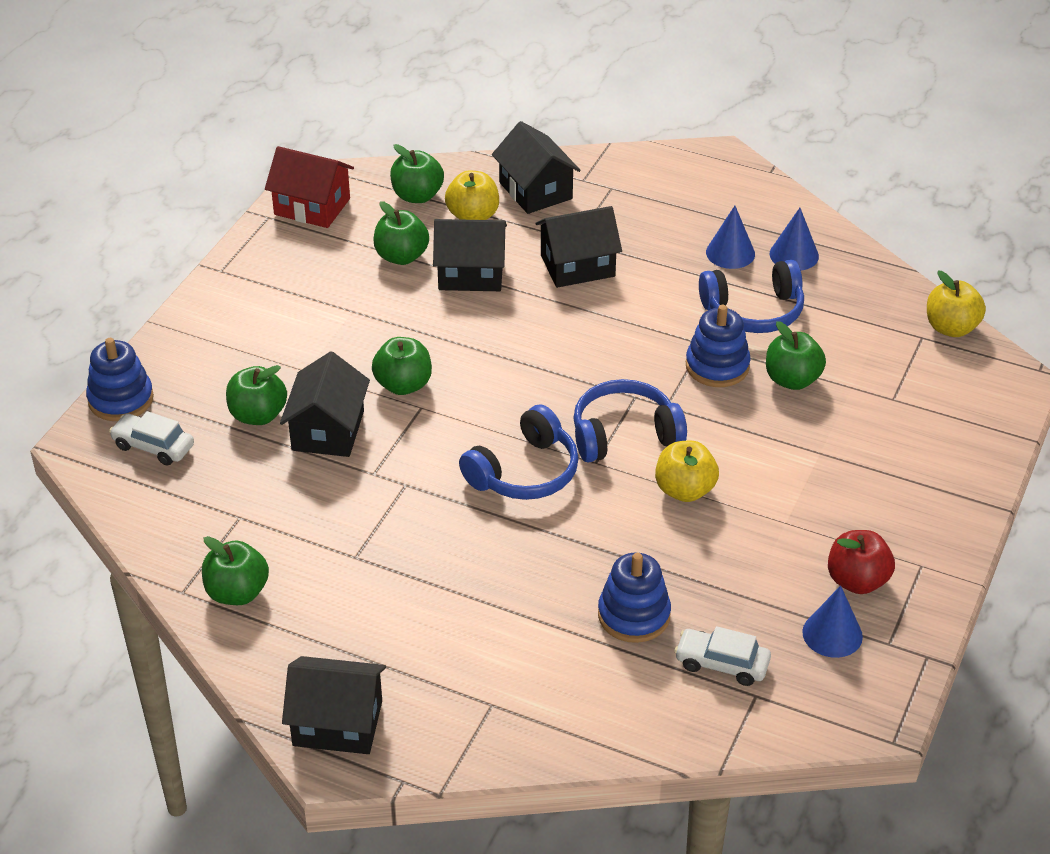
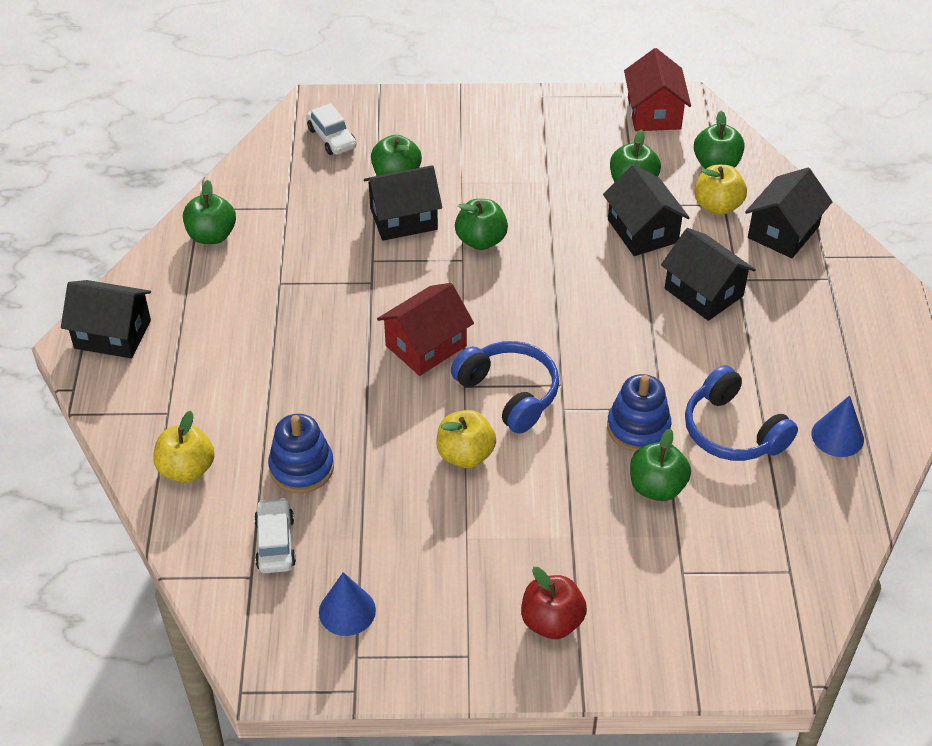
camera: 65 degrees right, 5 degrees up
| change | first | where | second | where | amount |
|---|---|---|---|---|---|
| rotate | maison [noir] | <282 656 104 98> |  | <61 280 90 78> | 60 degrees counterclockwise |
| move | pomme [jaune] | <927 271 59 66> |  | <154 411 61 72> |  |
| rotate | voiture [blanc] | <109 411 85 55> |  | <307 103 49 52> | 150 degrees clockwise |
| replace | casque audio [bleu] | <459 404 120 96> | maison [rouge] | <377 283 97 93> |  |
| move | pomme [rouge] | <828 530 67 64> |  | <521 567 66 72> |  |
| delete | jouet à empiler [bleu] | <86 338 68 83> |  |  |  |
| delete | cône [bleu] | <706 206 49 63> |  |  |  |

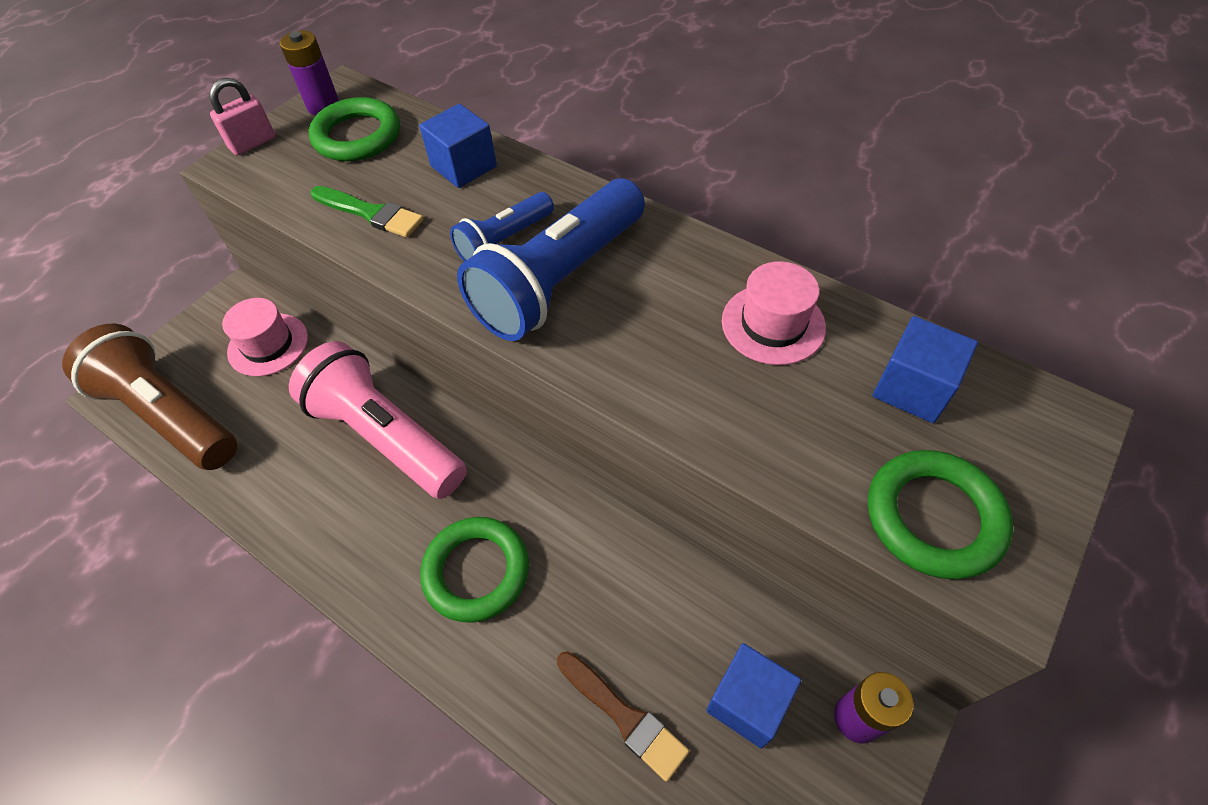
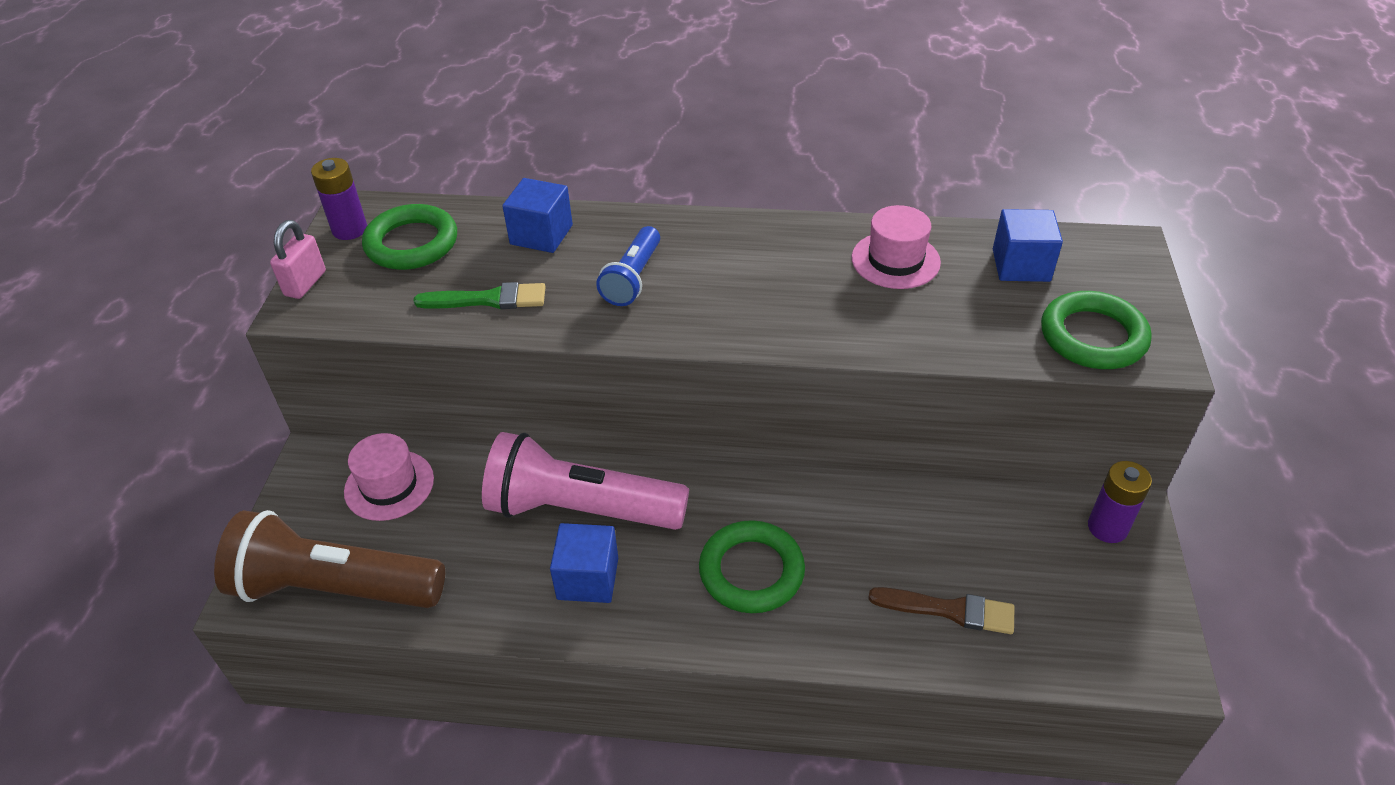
camera: 30 degrees left, 10 degrees down
| change | first | where | second | where | amount |
|---|---|---|---|---|---|
| move | cube [bleu] | <706 643 95 106> |  | <550 523 68 80> |  |
| delete | lampe de poche [bleu] | <457 178 188 163> |  |  |  |

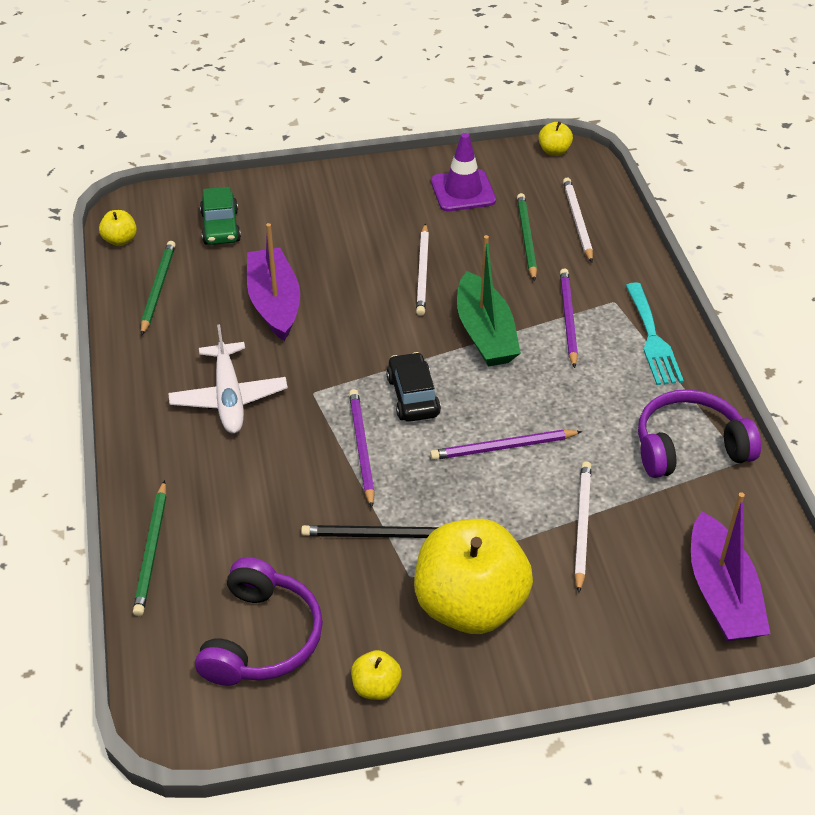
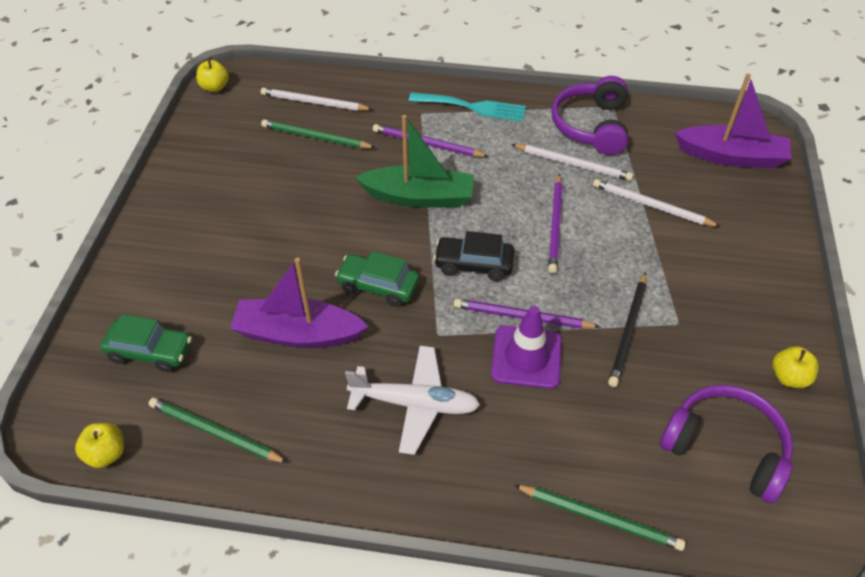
camera: 70 degrees left, 5 degrees up
| change | first | where | second | where | amount |
|---|---|---|---|---|---|
| insert |  |  | voiture [vert] | <335 251 84 56> |  |
| move | cône de chantier [violet] | <431 133 65 78> |  | <491 306 71 83> |  |
| move | crayon [blanc] | <416 223 13 93> |  | <511 144 122 37> |  |
| delete | pomme [jaune] | <414 519 119 115> |  |  |  |

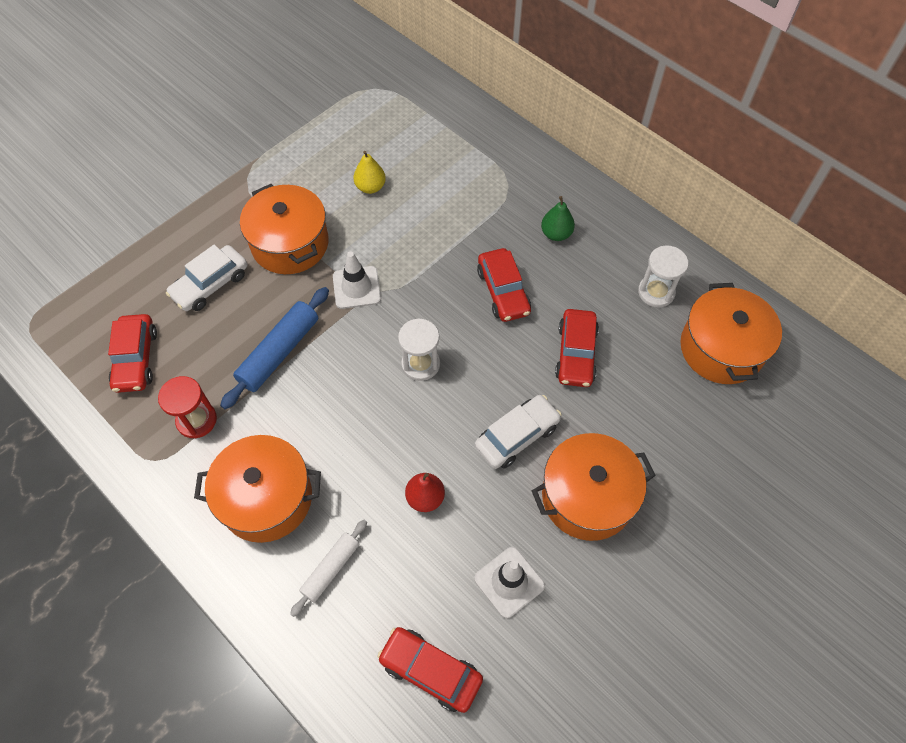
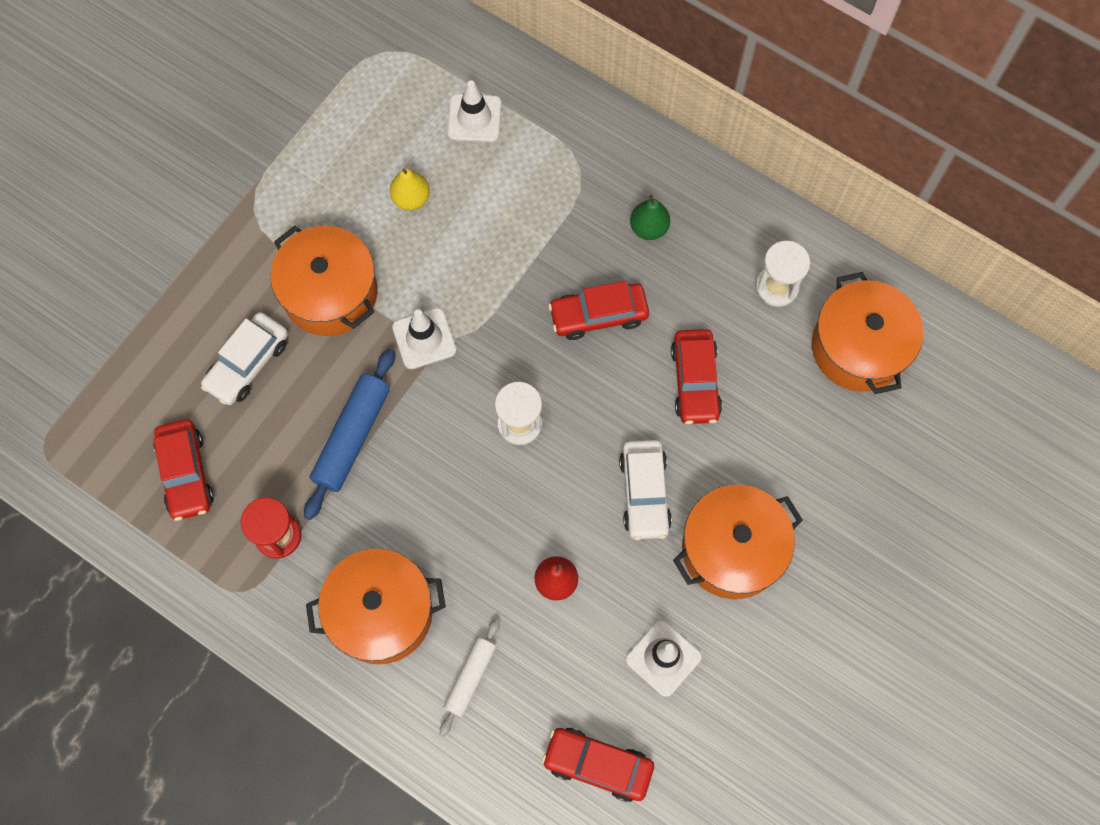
camera: 10 degrees left, 10 degrees up
| change | first | where | second | where | amount |
|---|---|---|---|---|---|
| insert |  |  | cône de chantier [blanc] | <447 80 54 62> |  |
| rotate | voiture [rouge] | <477 248 54 74> |  | <548 281 101 59> | 105 degrees clockwise |
| rotate | voiture [blanc] | <475 395 87 74> |  | <619 440 53 100> | 135 degrees clockwise |

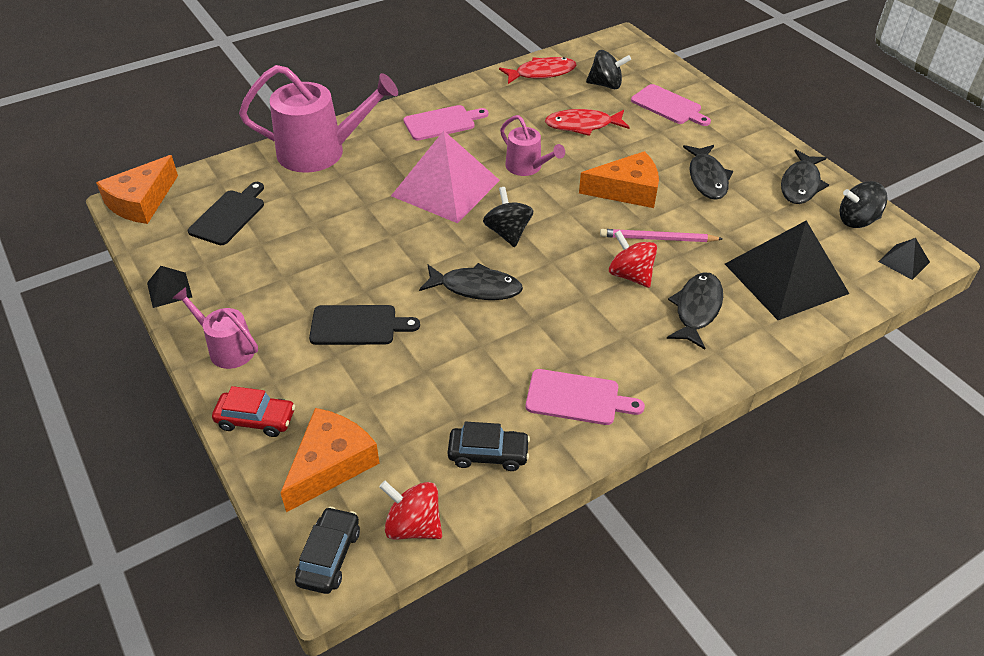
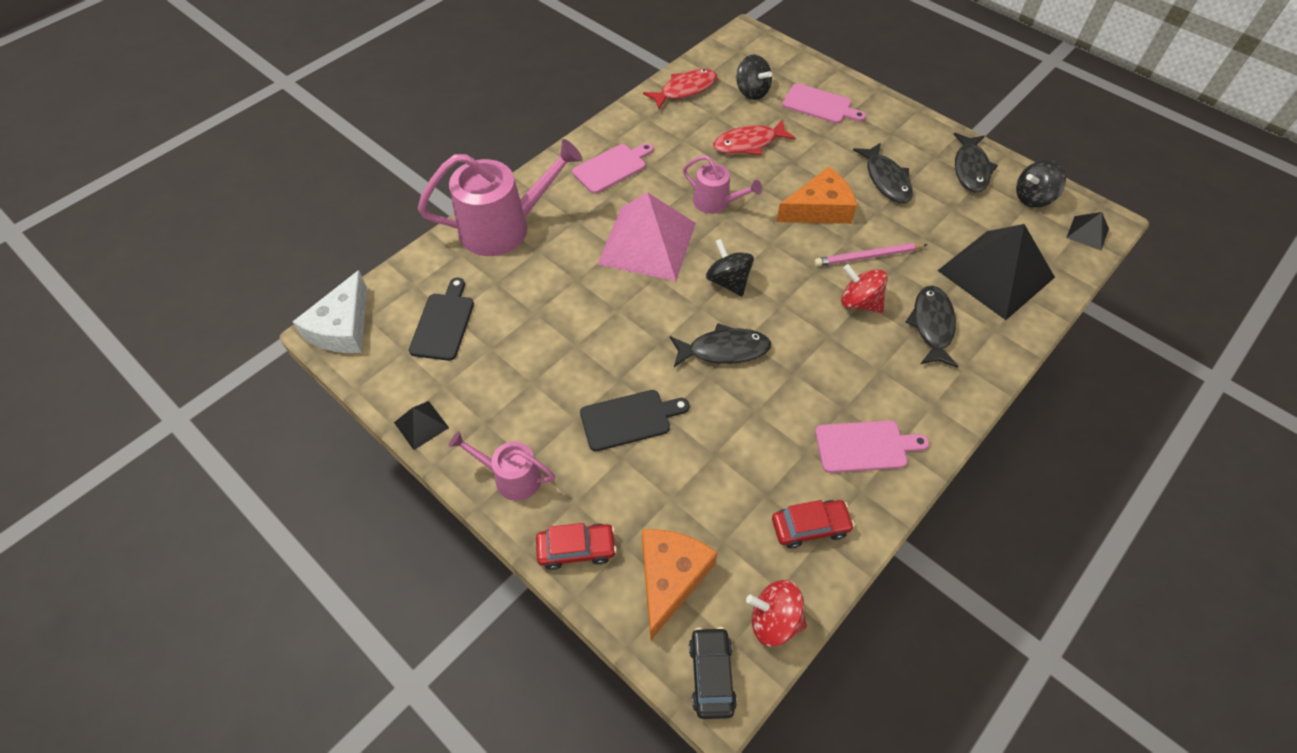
camera: 15 degrees left, 10 degrees up
| change | first | where | second | where | amount |
|---|---|---|---|---|---|
| recolor | fromage [orange] | <96 155 82 69> | fromage [blanc] | <293 270 74 83> |  |
| rotate | toupie [noir] | <586 50 45 39> |  | <736 55 36 45> | 60 degrees clockwise |
| recolor | voiture [noir] | <448 422 82 49> | voiture [rouge] | <772 500 83 49> |  |

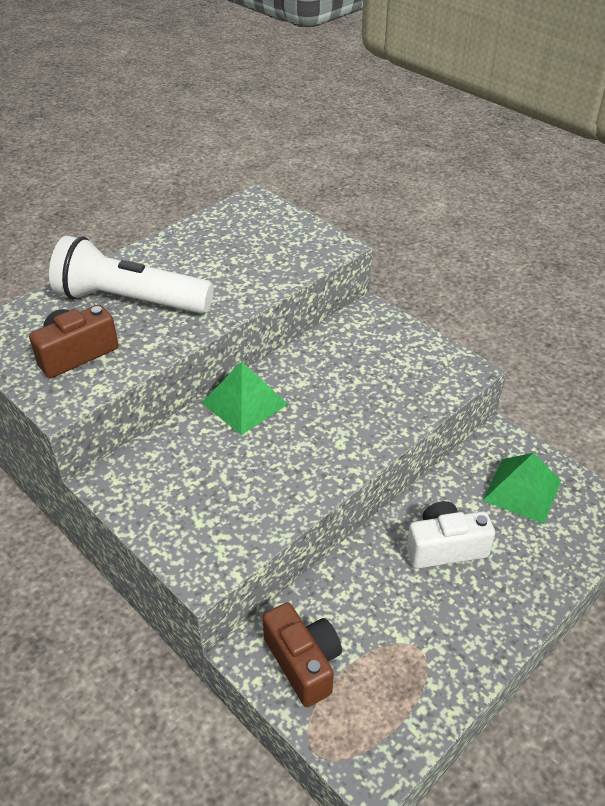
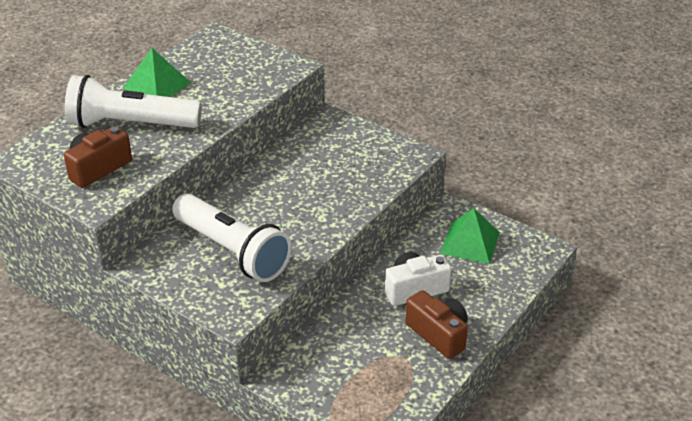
camera: 10 degrees left, 5 degrees down
| change | first | where | second | where | amount |
|---|---|---|---|---|---|
| move | pyramide [vert] | <201 362 87 73> |  | <123 48 68 49> |  |
| insert |  |  | lampe de poche [blanc] | <172 193 120 89> |  |
| move | appareil photo [marron] | <263 602 79 105> |  | <405 290 63 69> |  |

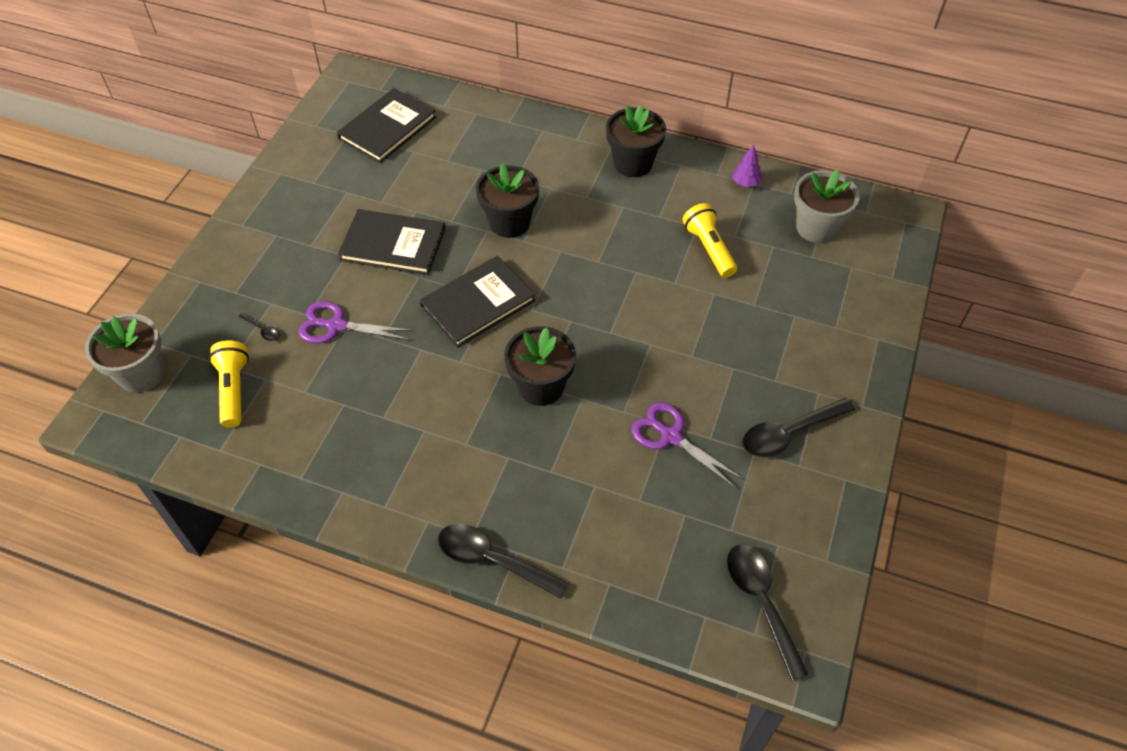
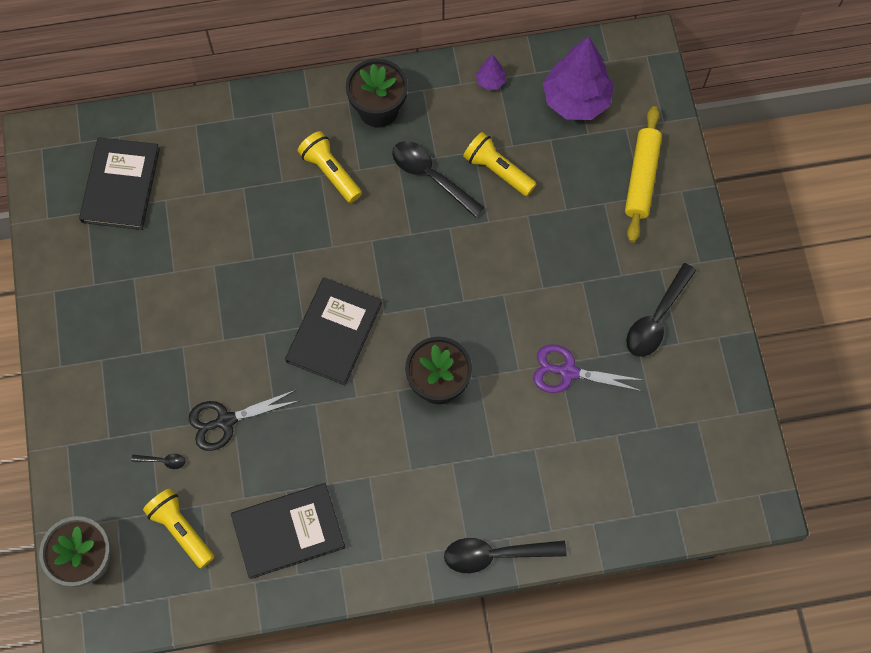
camera: 30 degrees left, 15 degrees up
| change | first | where | second | where | amount |
|---|---|---|---|---|---|
| recolor | ciseaux [violet] | <299 301 114 42> | ciseaux [noir] | <189 390 109 61> |  |
| move | livre [noir] | <338 209 107 66> |  | <231 483 114 96> |  |
| insert |  |  | lampe de poche [jaune] | <297 131 65 72> |  |
| move | cuillère [noir] | <727 544 82 137> |  | <392 141 93 77> |  |
| replace | pot de fleurs [gris] | <794 170 66 73> | arbre [violet] | <543 36 71 84> |  |
| insert |  |  | rouleau à pâtisserie [jaune] | <625 106 37 136> |  |
| delete | pot de fleurs [noir] | <476 163 63 75> |  |  |  |

